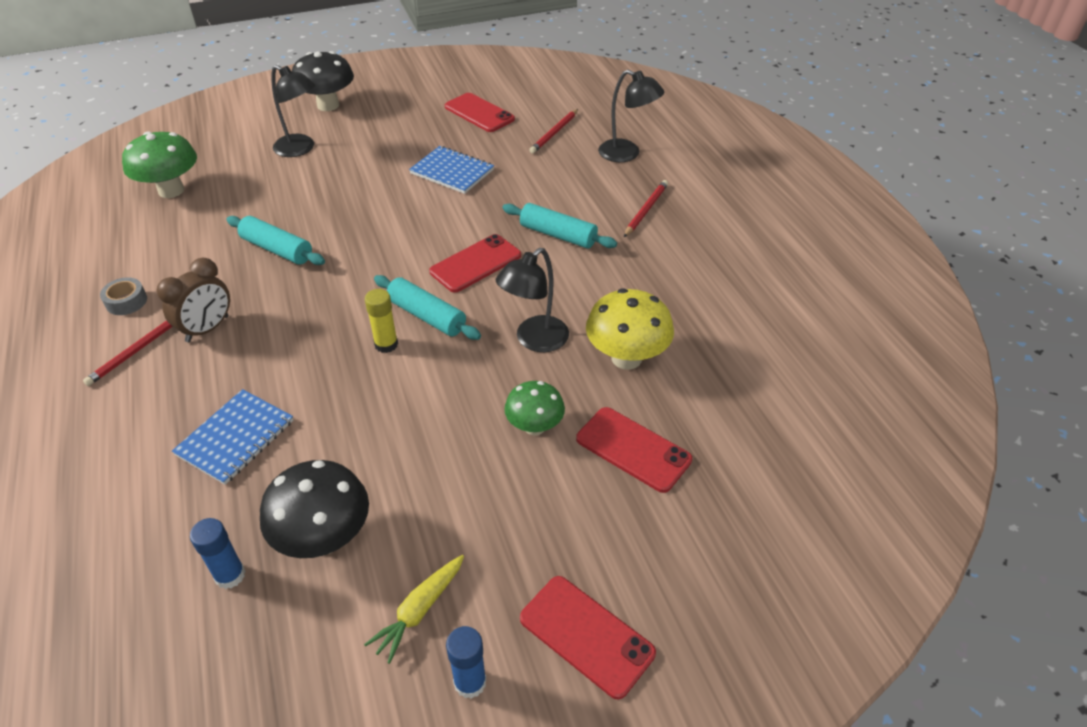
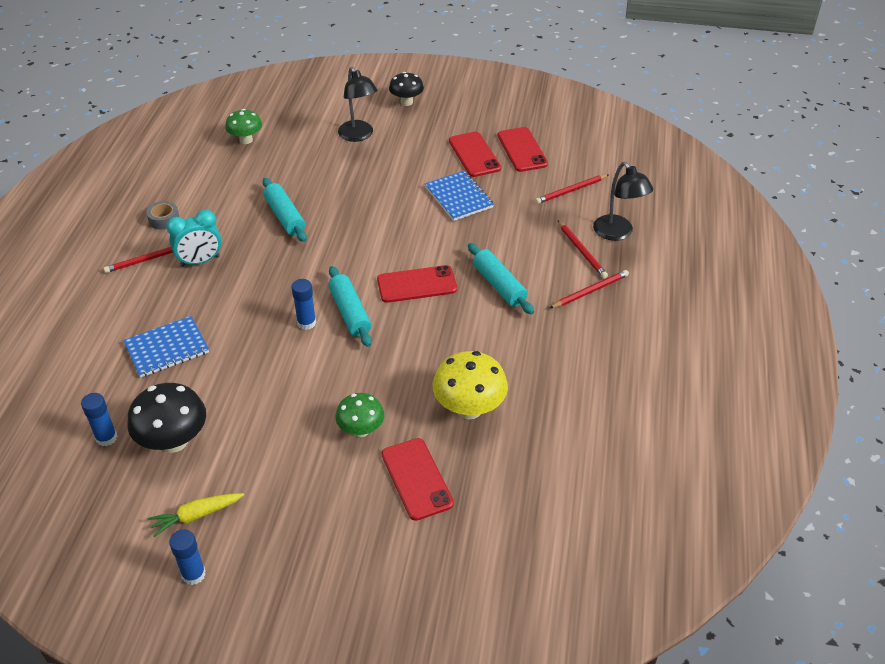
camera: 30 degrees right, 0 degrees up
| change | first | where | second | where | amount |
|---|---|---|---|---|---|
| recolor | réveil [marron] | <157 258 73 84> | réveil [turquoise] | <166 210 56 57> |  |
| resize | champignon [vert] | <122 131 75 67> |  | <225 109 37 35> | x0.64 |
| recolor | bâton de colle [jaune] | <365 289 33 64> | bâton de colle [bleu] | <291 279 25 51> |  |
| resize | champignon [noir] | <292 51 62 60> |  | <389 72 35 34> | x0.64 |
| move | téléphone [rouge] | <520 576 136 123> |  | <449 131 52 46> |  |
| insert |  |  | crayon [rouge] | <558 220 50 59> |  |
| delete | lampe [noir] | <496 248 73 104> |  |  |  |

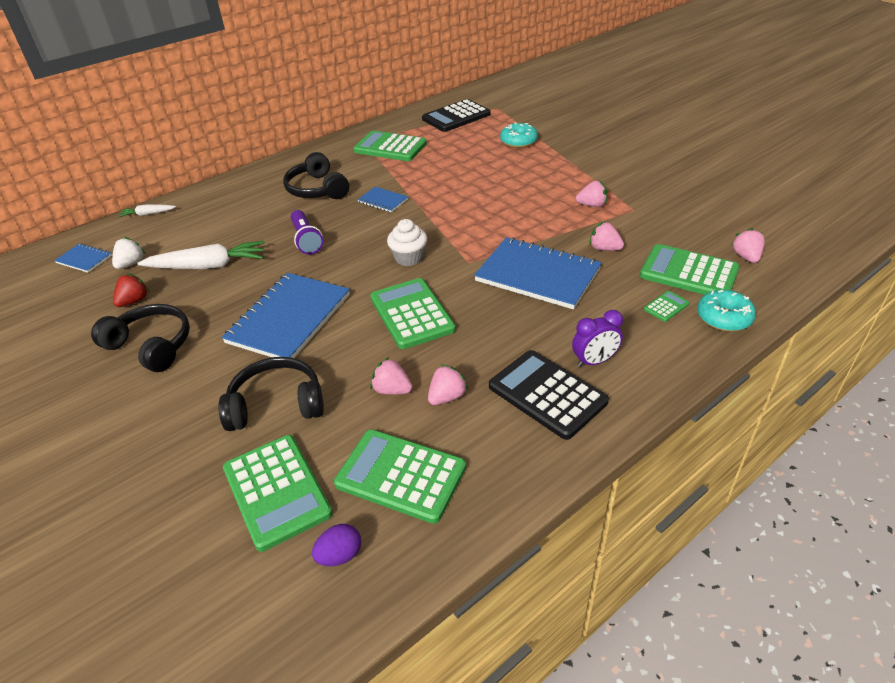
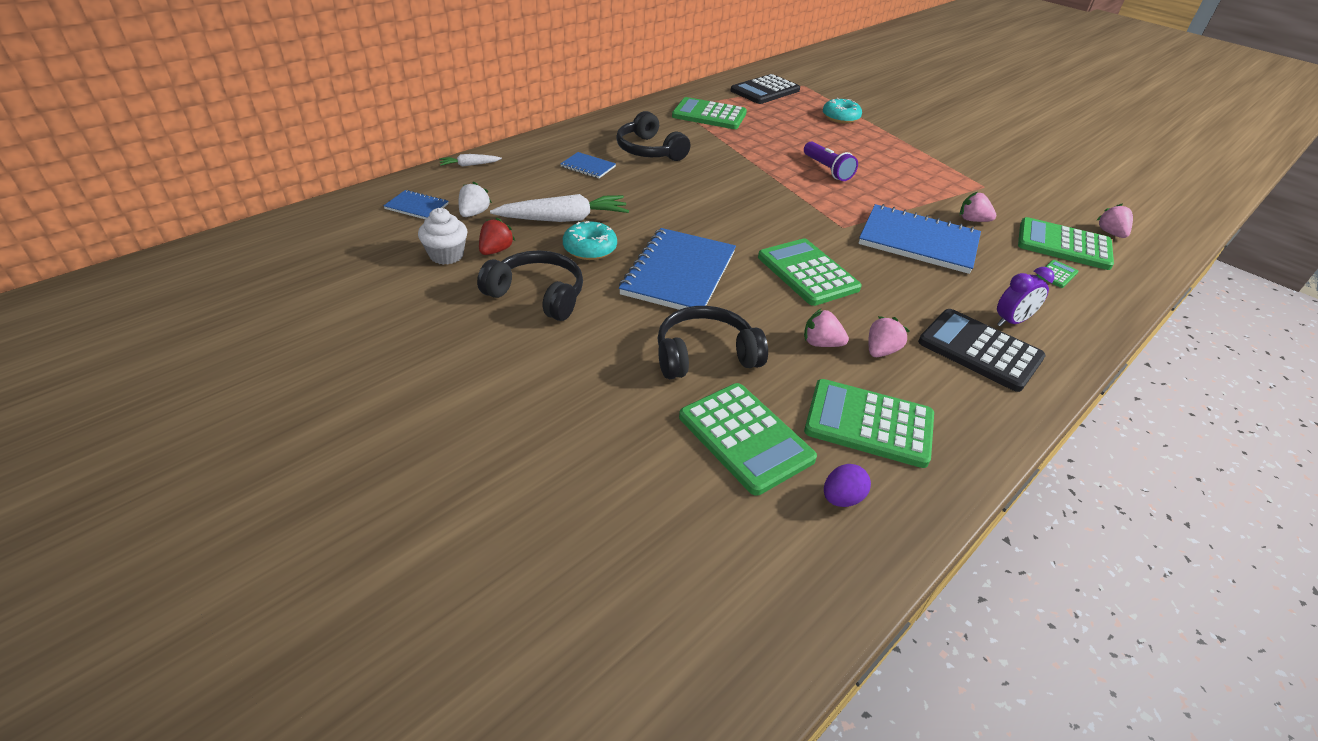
camera: 10 degrees left, 0 degrees up
| change | first | where | second | where | amount |
|---|---|---|---|---|---|
| move | muffin [blanc] | <387 219 40 47> |  | <418 208 50 57> |  |
| move | carnet [bleu] | <357 187 51 25> |  | <560 152 56 26> |  |
| move | beignet [turquoise] | <697 290 59 42> |  | <563 221 54 39> |  |
| move | lampe de poche [violet] | <291 210 32 45> |  | <804 141 54 40> |  |
| delete | fraise [rose] | <576 181 32 26> |  |  |  |

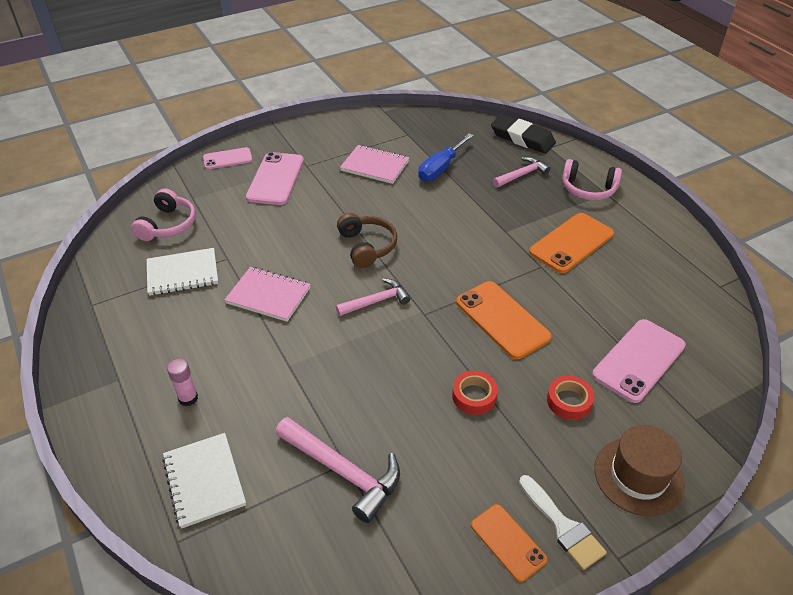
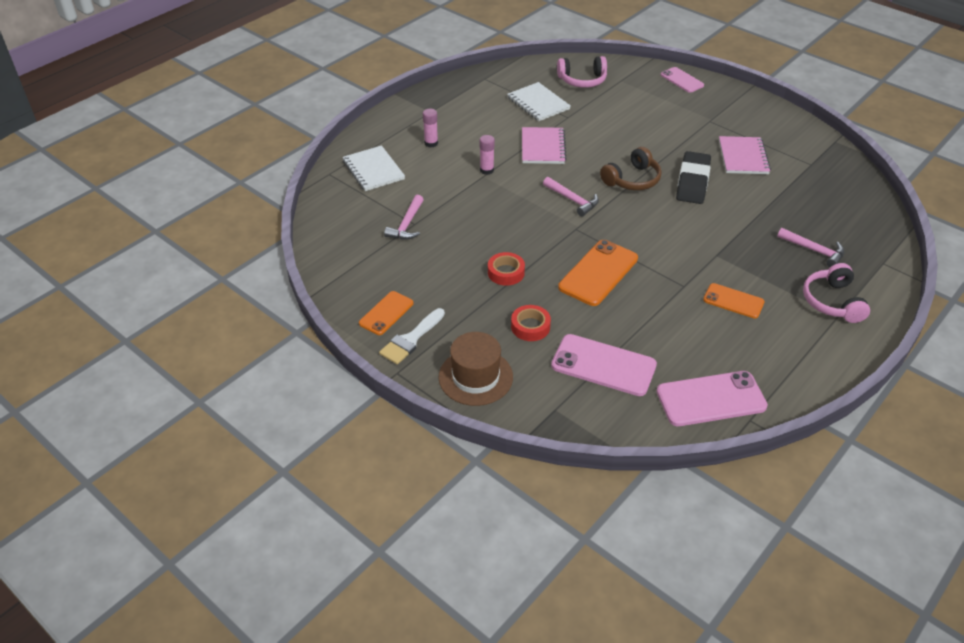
camera: 70 degrees right, 0 degrees up
| change | first | where | second | where | amount |
|---|---|---|---|---|---|
| rotate | carnet [blanc] | <162 433 84 96> |  | <343 145 62 46> | 75 degrees counterclockwise |
| resize | marteau [rose] | <275 417 125 106> |  | <384 195 40 45> | x0.64 |
| insert |  |  | bâton de colle [rose] | <480 135 15 40> |  |
| move | téléphone [rose] | <246 152 58 53> |  | <657 371 111 55> |  |
| move | gomme [noir] | <491 114 65 40> |  | <676 151 35 53> |  |
| resize | téléphone [orange] | <529 213 85 60> |  | <703 283 61 35> | x0.61 |
| delete | tournevis [bleu] | <418 134 56 48> |  |  |  |

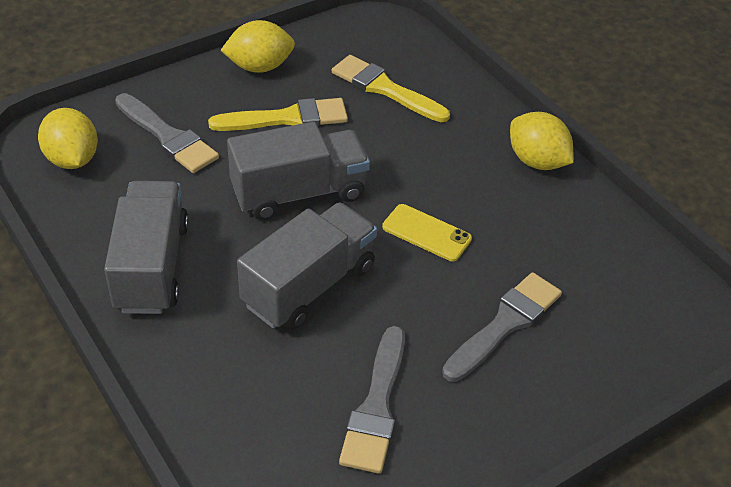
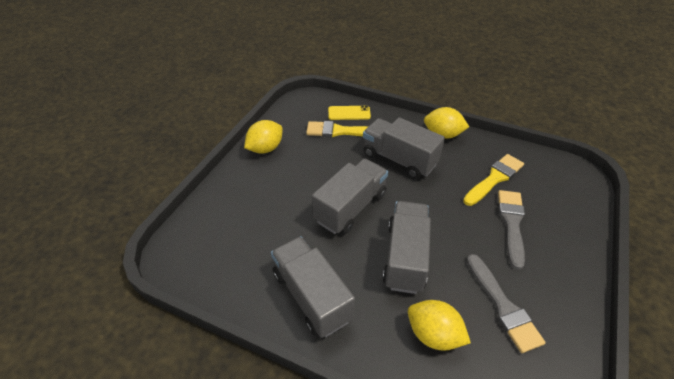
camera: 30 degrees left, 0 degrees up
| change | first | where | second | where | amount |
|---|---|---|---|---|---|
| move | téléphone [jaune] | <382 204 90 57> |  | <328 106 43 14> |  |
| insert |  |  | camion [gris] | <363 117 82 62> |  |
| move | citron [jaune] | <38 108 60 61> |  | <408 300 63 51> |  |
| move | pinceau [jaune] | <208 98 140 33> |  | <463 154 61 52> |  |
| delete | pinceau [gris] | <115 93 104 80> |  |  |  |

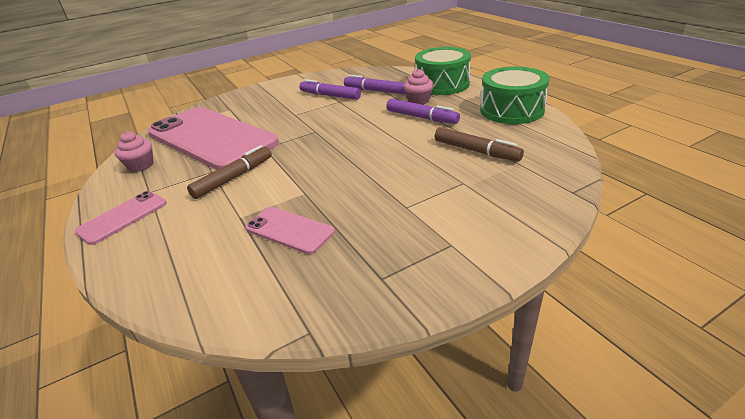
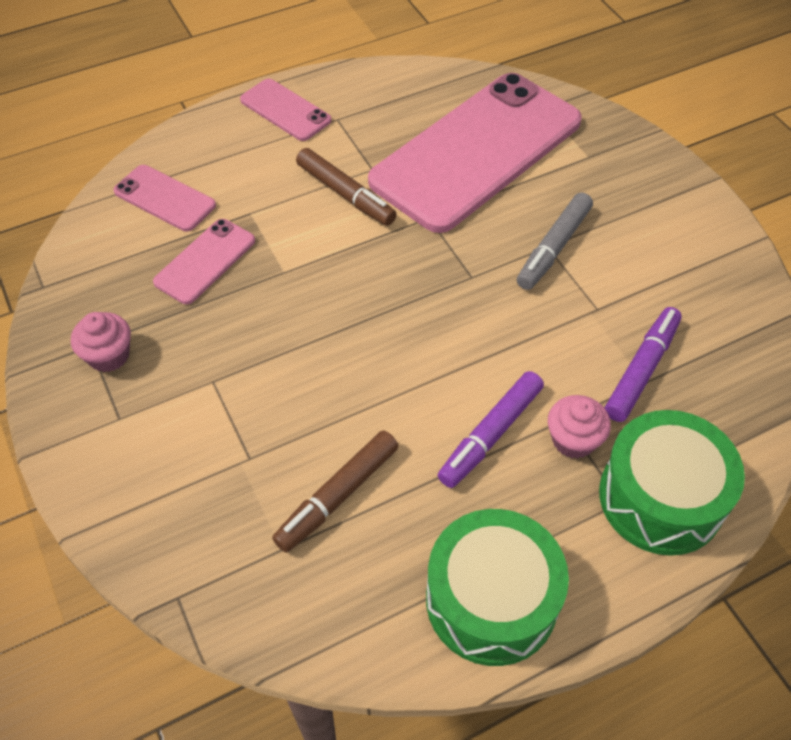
camera: 90 degrees right, 20 degrees up
| change | first | where | second | where | amount |
|---|---|---|---|---|---|
| move | muffin [rose] | <115 131 38 41> |  | <71 312 60 60> |  |
| insert |  |  | téléphone [rose] | <113 165 103 66> |  |
| insert |  |  | feutre [gris] | <517 193 76 97> |  |
| delete | feutre [violet] | <299 79 62 21> |  |  |  |

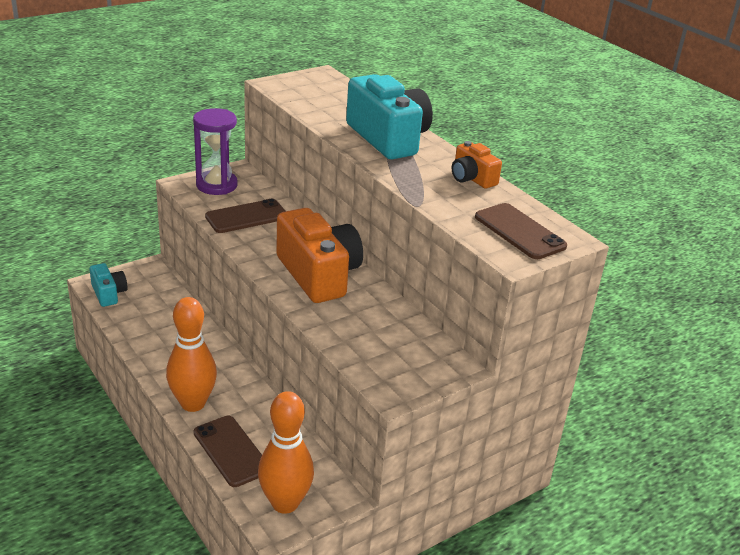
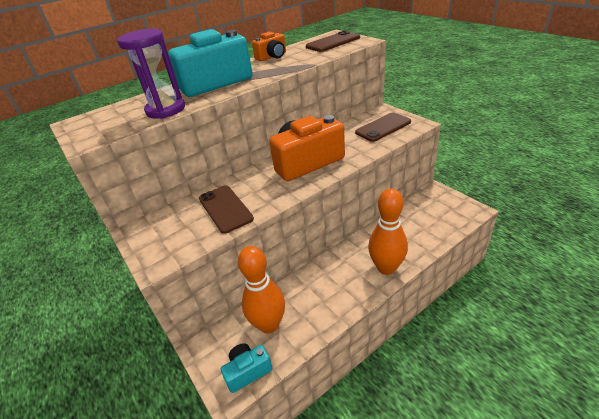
camera: 85 degrees left, 5 degrees up
| change | first | where | second | where | amount |
|---|---|---|---|---|---|
| move | sablier [violet] | <193 108 45 87> |  | <117 29 68 90> |  |
| move | quille [orange] | <258 391 56 123> |  | <238 246 47 87> |  |
| move | téléphone [marron] | <194 416 68 71> |  | <355 112 56 30> |  |

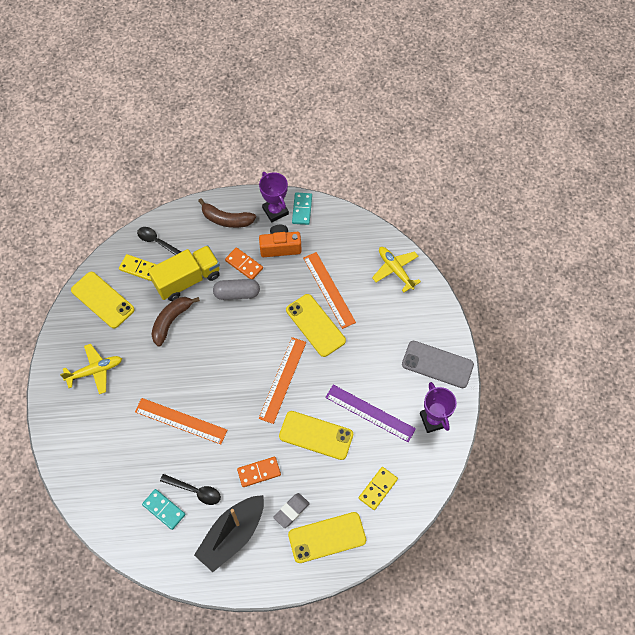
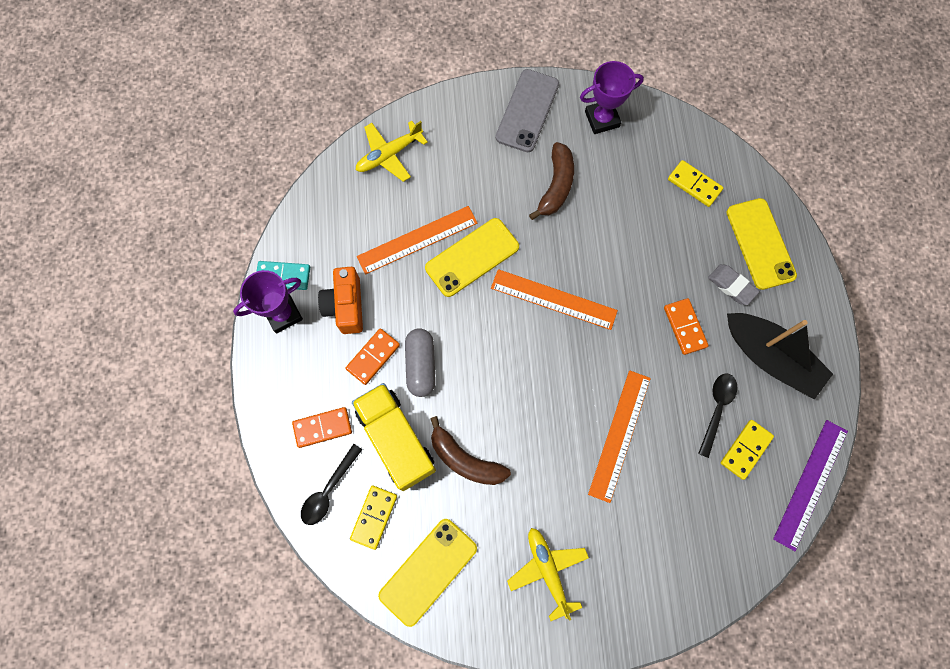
camera: 90 degrees left, 10 degrees up
| change | first | where | second | where | amount |
|---|---|---|---|---|---|
| insert |  |  | domino [orange] | <292 407 60 41> |  |
| move | banane [marron] | <198 198 58 30> |  | <529 142 45 78> |  |
| recolor | domino [turquoise] | <142 489 43 41> | domino [jaune] | <721 420 53 60> |  |
| move | règle [violet] | <325 385 91 57> |  | <773 420 75 131> |  |
| delete | téléphone [jaune] | <279 411 74 49> |  |  |  |

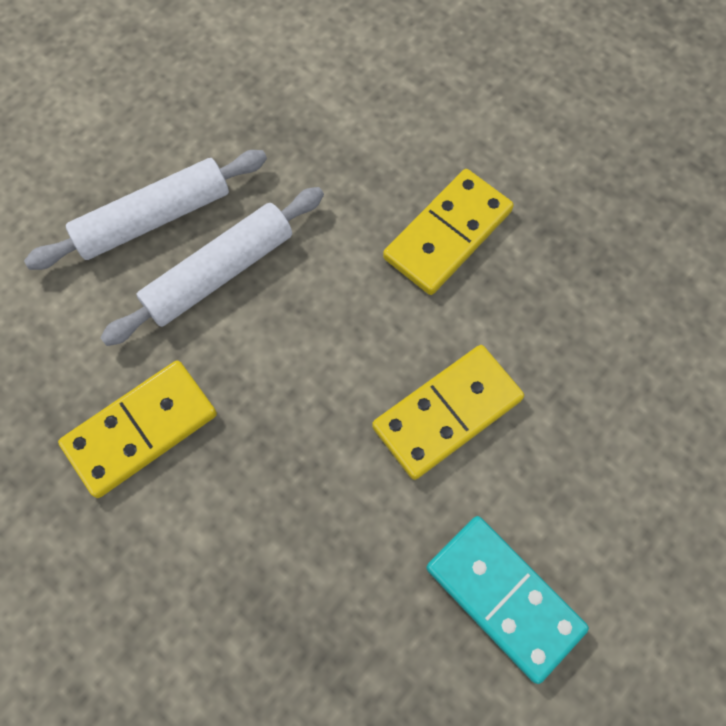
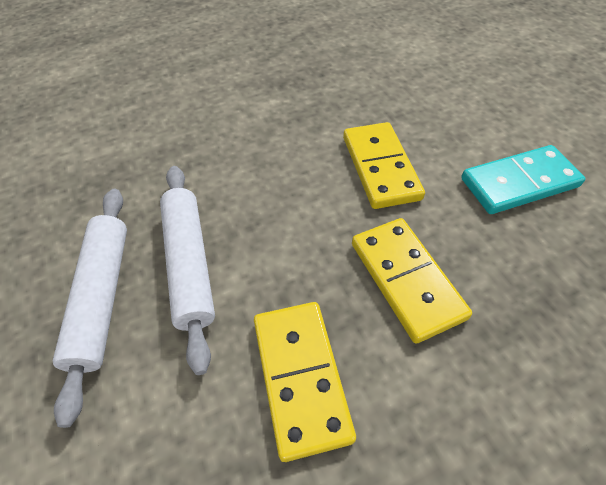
camera: 65 degrees left, 15 degrees down
| change | first | where | second | where | amount |
|---|---|---|---|---|---|
| move | domino [jaune] | <383 169 131 126> |  | <352 218 120 126> |  |

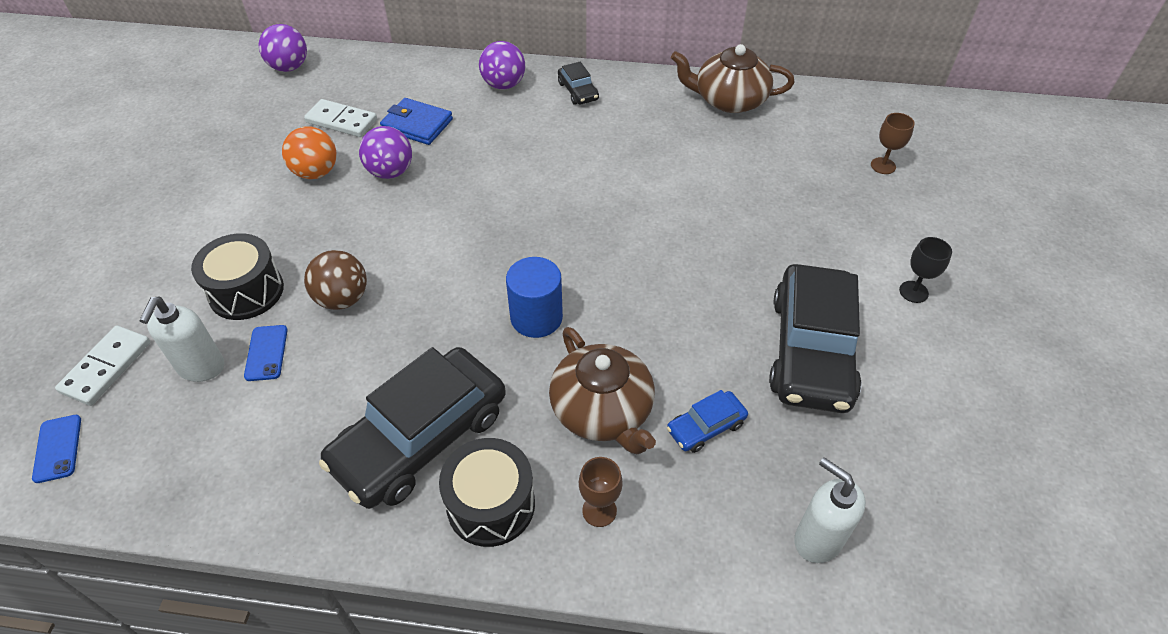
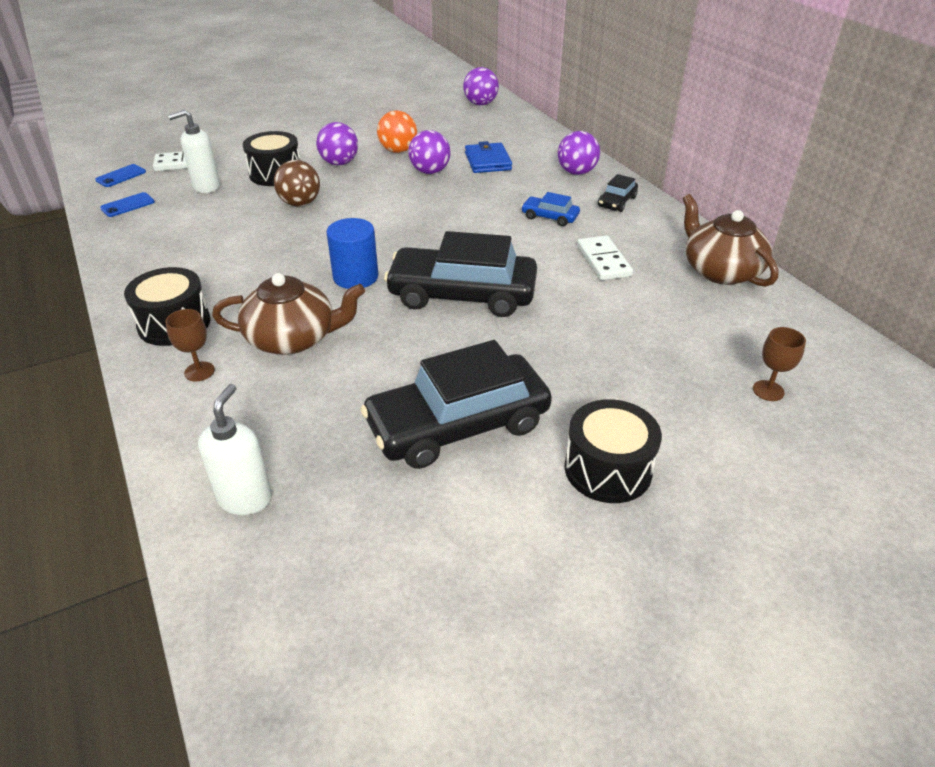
camera: 55 degrees right, 10 degrees down
| change | first | where | second | where | amount |
|---|---|---|---|---|---|
| move | téléphone [bleu] | <244 325 44 56> |  | <100 192 55 25> |  |
| rotate | théière [marron] | <549 327 107 127> |  | <212 273 153 82> | 120 degrees counterclockwise |
| insert |  |  | balle [violet] | <316 122 42 43> |  |
| move | voiture [noir] | <319 347 187 162> |  | <384 231 153 86> |  |
| move | voiture [bleu] | <667 390 81 63> |  | <521 192 59 34> |  |
| replace | verre à pied [noir] | <899 237 53 66> | tambour [noir] | <564 399 98 104> |  |
| move | domino [blanc] | <304 99 73 38> |  | <577 235 56 45> |  |

